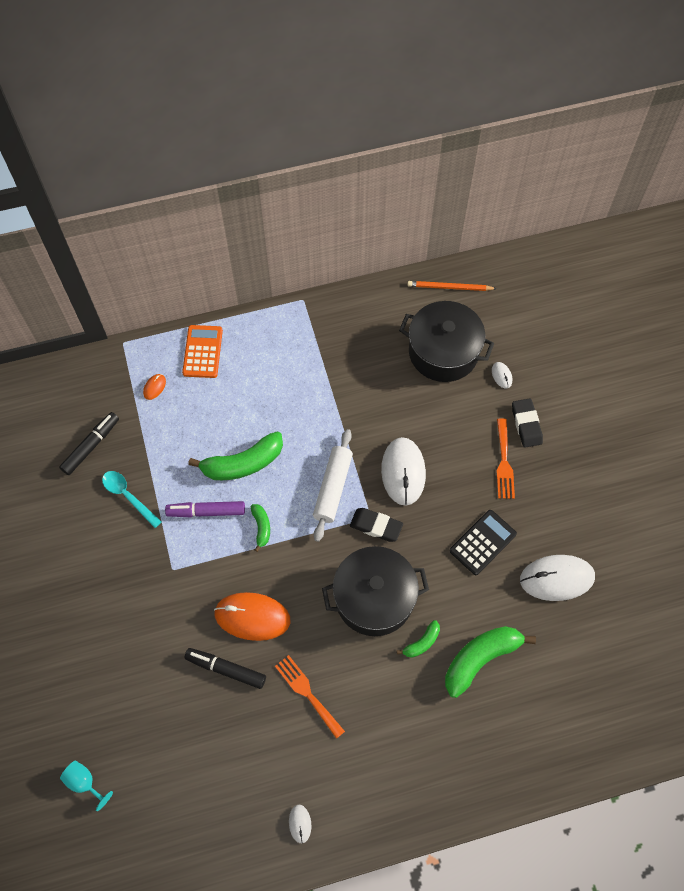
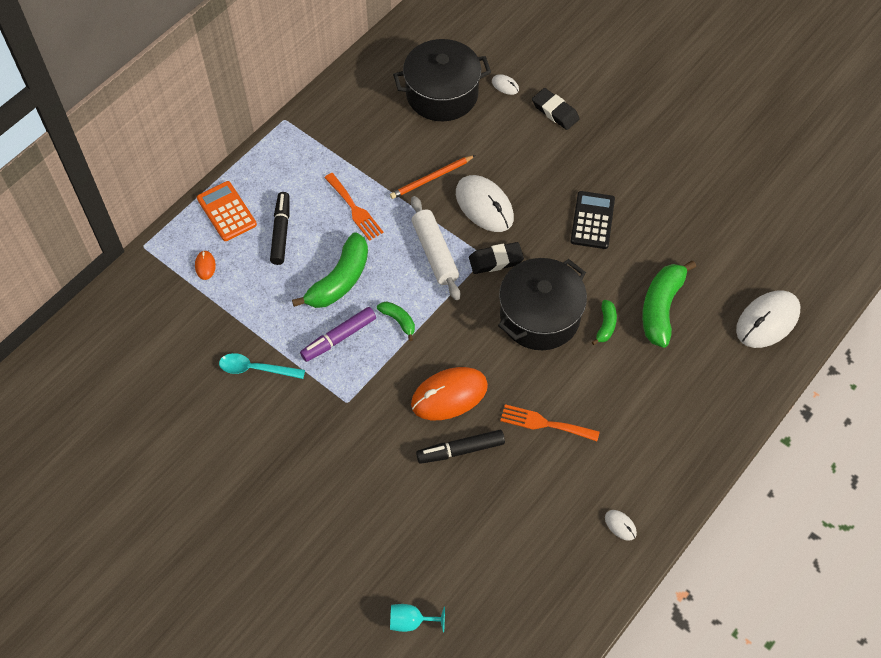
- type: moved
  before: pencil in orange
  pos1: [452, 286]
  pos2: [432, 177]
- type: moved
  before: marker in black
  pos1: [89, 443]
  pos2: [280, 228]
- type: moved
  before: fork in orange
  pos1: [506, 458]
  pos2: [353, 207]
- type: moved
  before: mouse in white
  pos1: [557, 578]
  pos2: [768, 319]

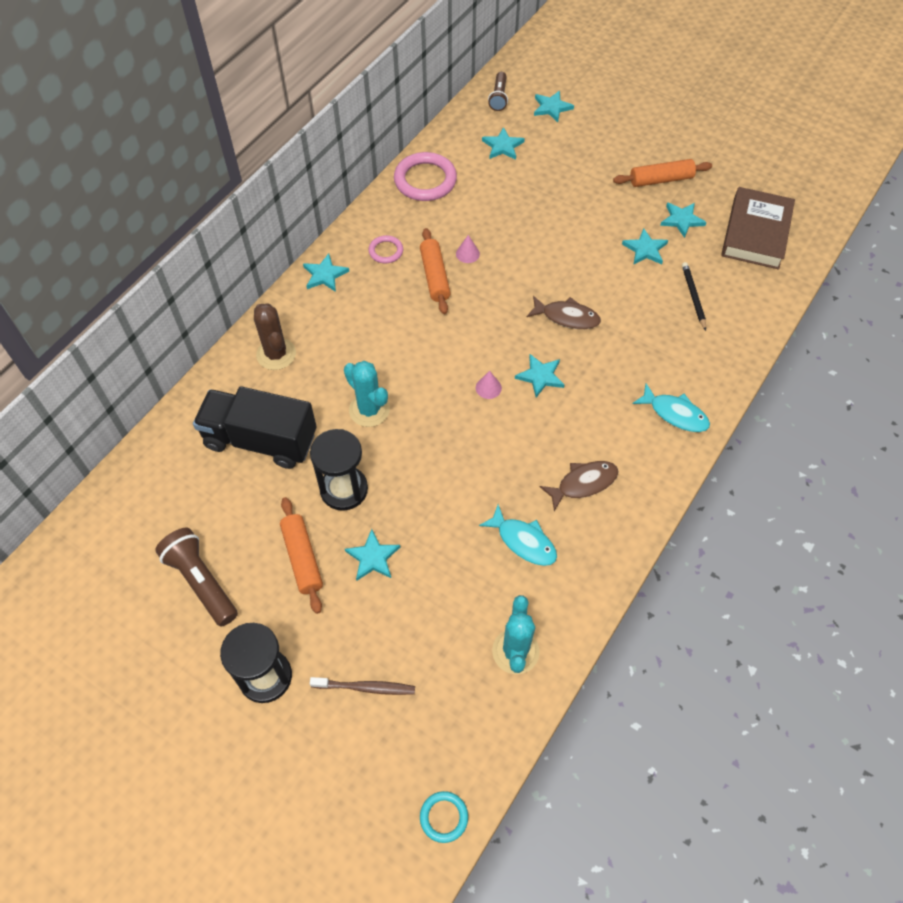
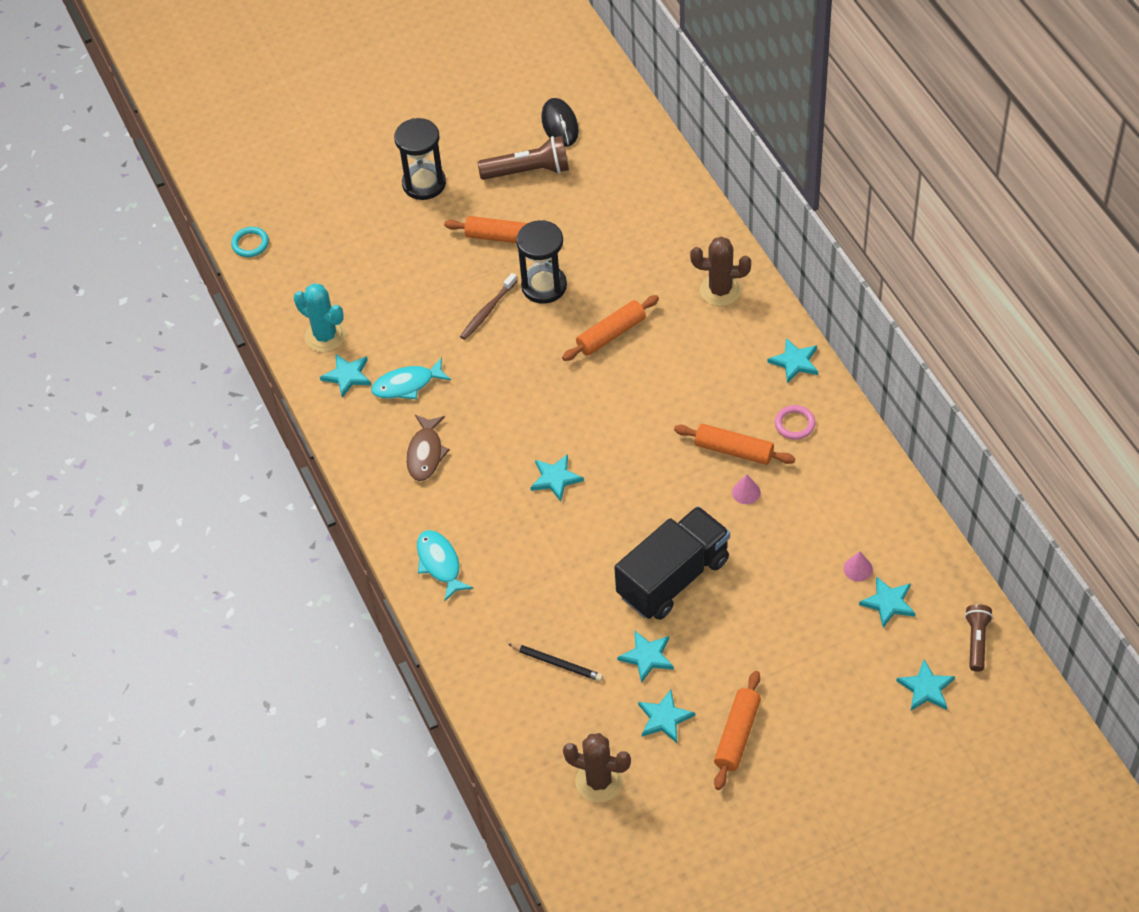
- type: turned
  before: flashlight in brown
  pos1: [498, 91]
  pos2: [979, 638]
  turn: 60
- type: removed
  before: ring in pink
  pos1: [425, 176]
- type: replaced
  before: book in brown
  after: cactus in brown
  pos1: [758, 228]
  pos2: [597, 768]
- type: removed
  before: fish in brown
  pos1: [564, 312]
- type: replaced
  before: cactus in turquoise
  after: rolling pin in orange
  pos1: [367, 394]
  pos2: [610, 328]
- type: moved
  before: cone in pink
  pos1: [489, 385]
  pos2: [858, 566]
- type: turned
  before: fish in turquoise
  pos1: [671, 407]
  pos2: [445, 565]
  turn: 90
- type: moved
  before: truck in black
  pos1: [255, 427]
  pos2: [672, 563]
- type: moved
  before: star in turquoise
  pos1: [372, 555]
  pos2: [345, 376]
- type: moved
  before: toothbrush in brown
  pos1: [362, 686]
  pos2: [488, 306]
- type: added
  after: mouse in black
  pos2: [560, 122]

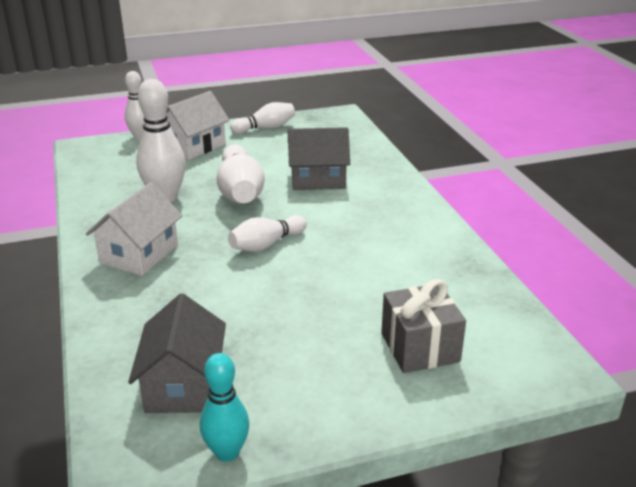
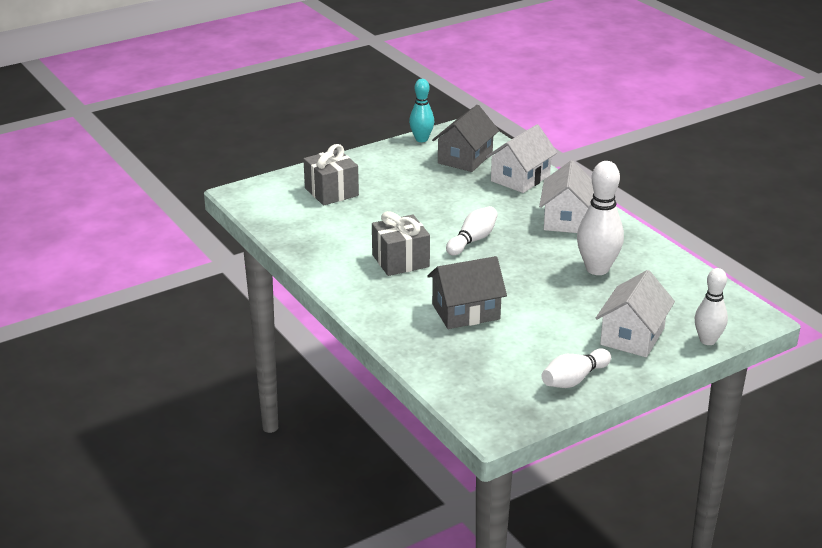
- type: removed
  before: bowling pin in white
  pos1: [241, 174]
- type: turned
  before: house in grey
  pos1: [177, 353]
  pos2: [465, 138]
  turn: 45
- type: added
  after: house in white
  pos2: [522, 158]
- type: added
  after: gift in grey
  pos2: [401, 243]

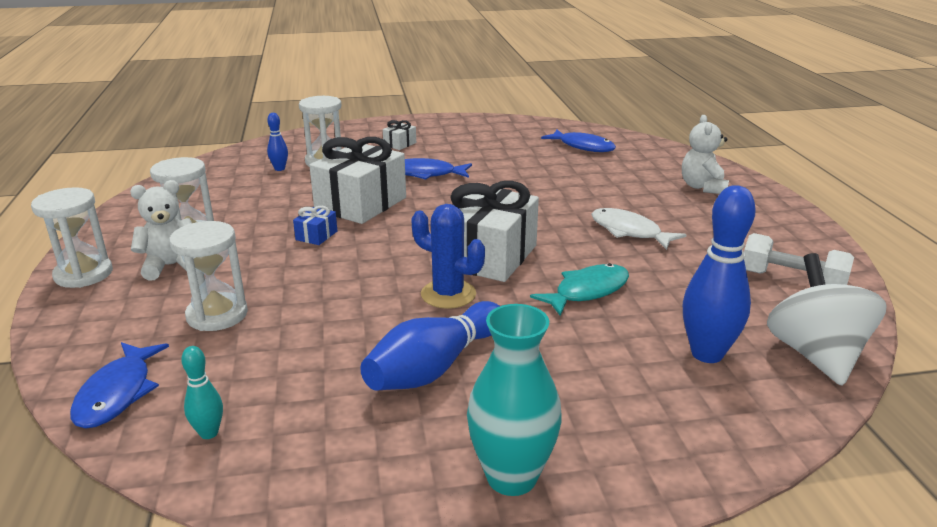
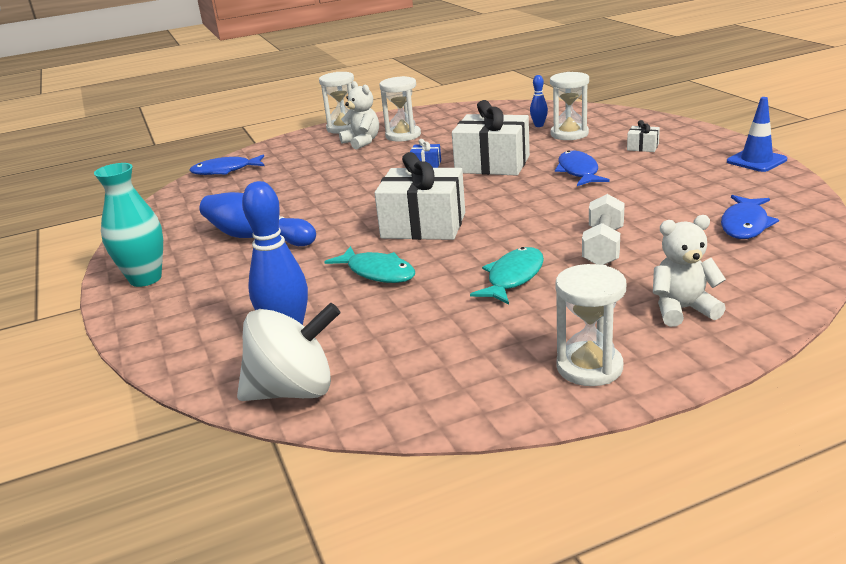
- type: removed
  before: cactus in blue
  pos1: [448, 256]
- type: recoloured
  before: fish in white
  after: fish in turquoise
  pos1: [639, 229]
  pos2: [507, 275]
- type: moved
  before: hourglass in white
  pos1: [208, 276]
  pos2: [590, 325]
- type: moved
  before: dumbbell in white
  pos1: [799, 259]
  pos2: [603, 229]
- type: removed
  before: bowling pin in turquoise
  pos1: [202, 392]
- type: added
  after: traffic cone in blue
  pos2: [757, 134]

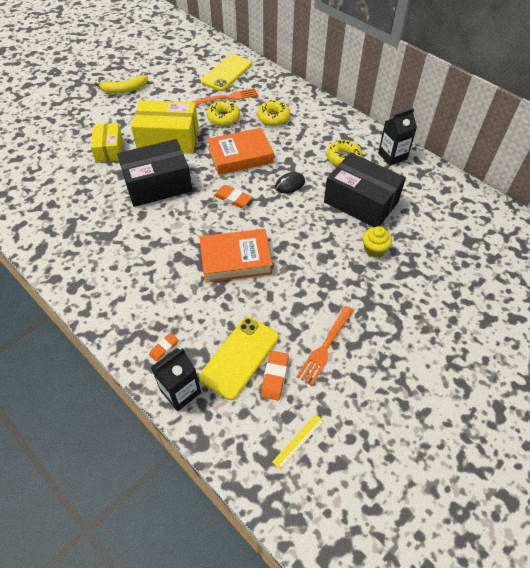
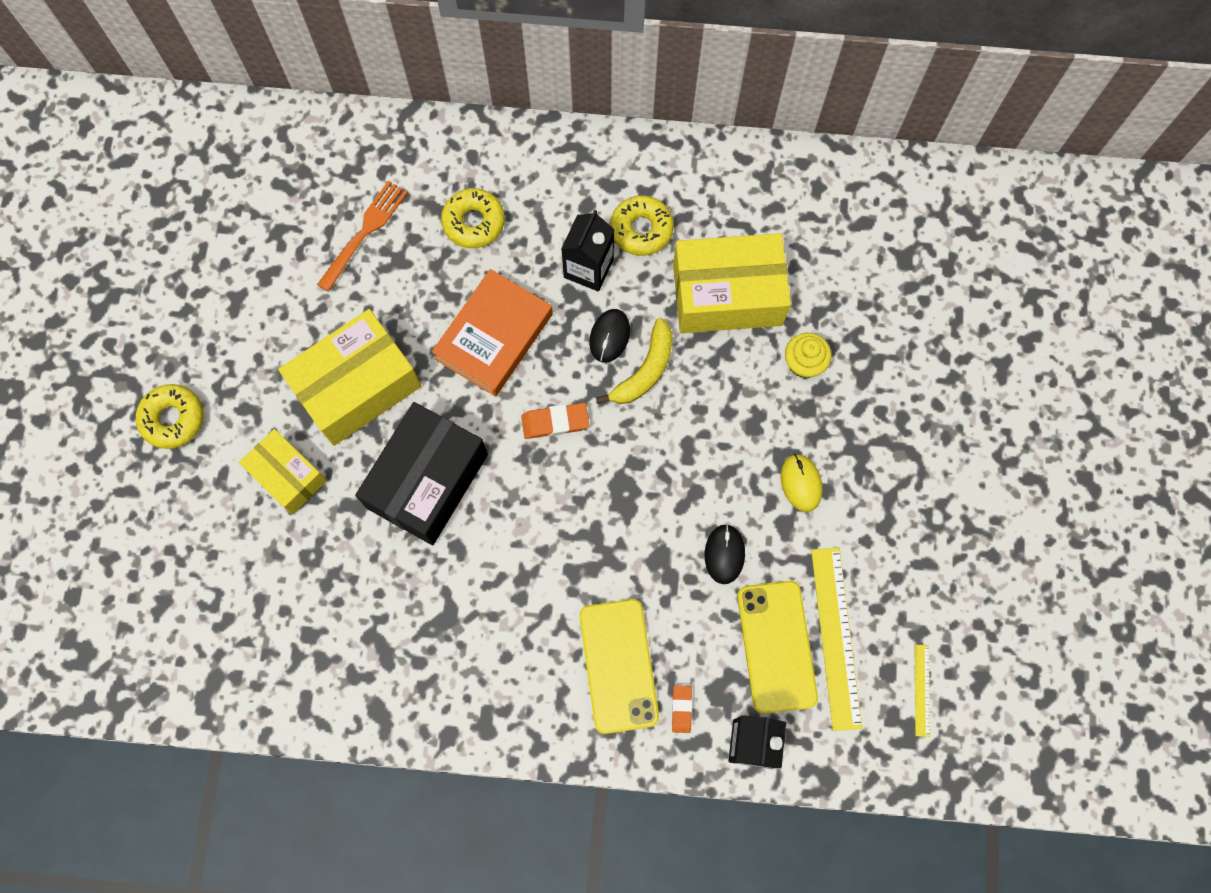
- type: moved
  before: phone in yellow
  pos1: [226, 72]
  pos2: [619, 666]
- type: moved
  before: banana in yellow
  pos1: [121, 84]
  pos2: [634, 361]
- type: moved
  before: donut in yellow
  pos1: [223, 113]
  pos2: [169, 416]
- type: moved
  before: carton in black
  pos1: [397, 137]
  pos2: [588, 251]
- type: recoloured
  before: box in black
  after: box in yellow
  pos1: [365, 190]
  pos2: [732, 283]
- type: removed
  before: book in orange
  pos1: [236, 256]
- type: removed
  before: fork in orange
  pos1: [325, 345]
- type: replaced
  before: eraser in orange
  after: ruler in yellow
  pos1: [275, 375]
  pos2: [836, 639]
- type: added
  after: mouse in yellow
  pos2: [801, 483]
- type: added
  after: mouse in black
  pos2: [725, 554]

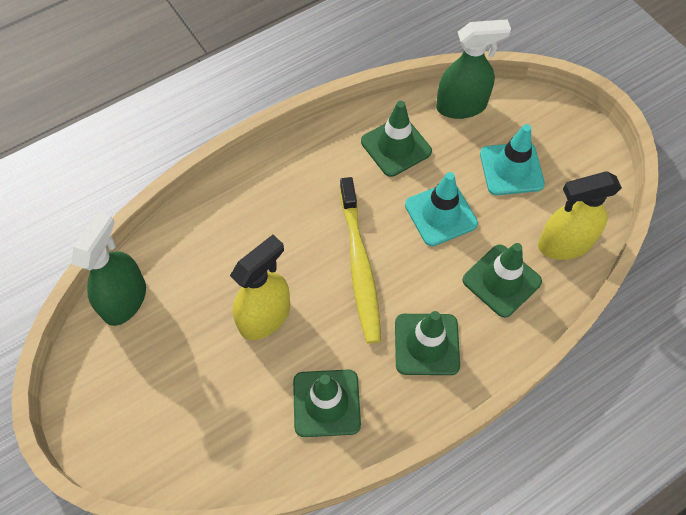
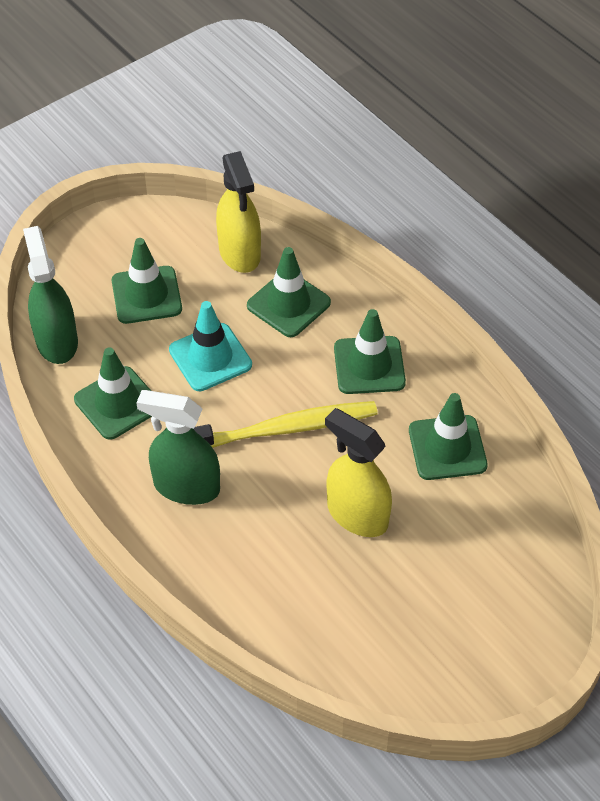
- type: recoloured
  before: traffic cone in turquoise
  after: traffic cone in green
  pos1: [512, 159]
  pos2: [147, 281]
- type: moved
  before: spray bottle in green
  pos1: [108, 269]
  pos2: [178, 447]

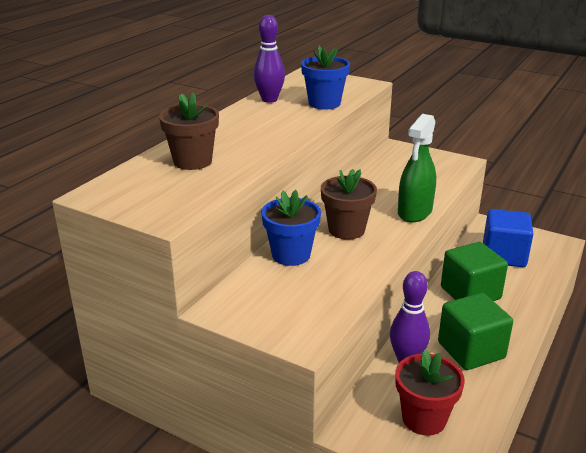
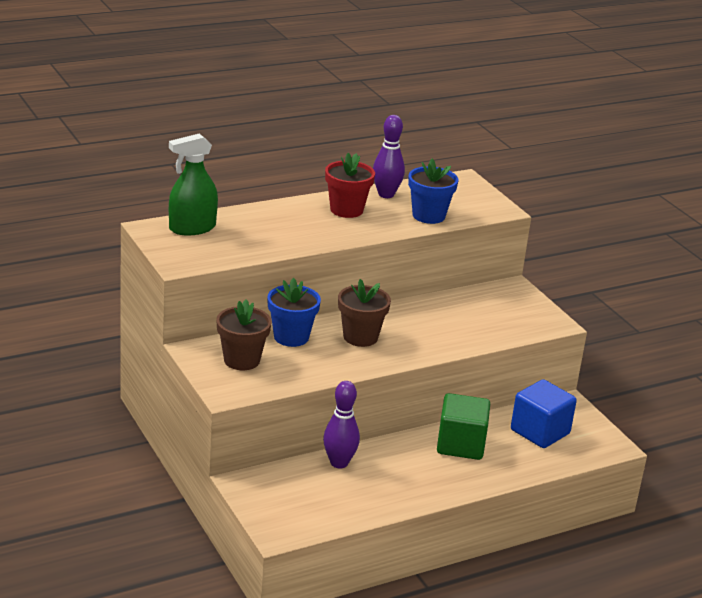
- type: moved
  before: flower pot in brown
  pos1: [189, 131]
  pos2: [244, 335]
- type: moved
  before: spray bottle in green
  pos1: [417, 168]
  pos2: [193, 184]
- type: removed
  before: cube in green
  pos1: [475, 331]
- type: moved
  before: flower pot in red
  pos1: [430, 392]
  pos2: [350, 185]

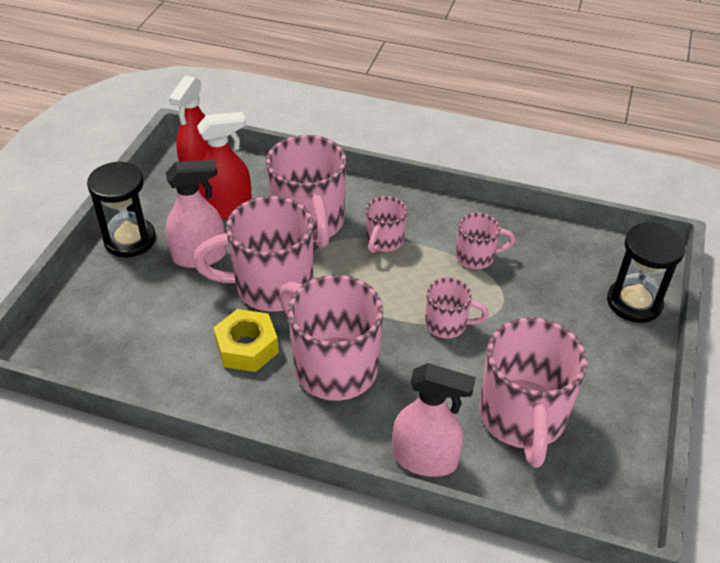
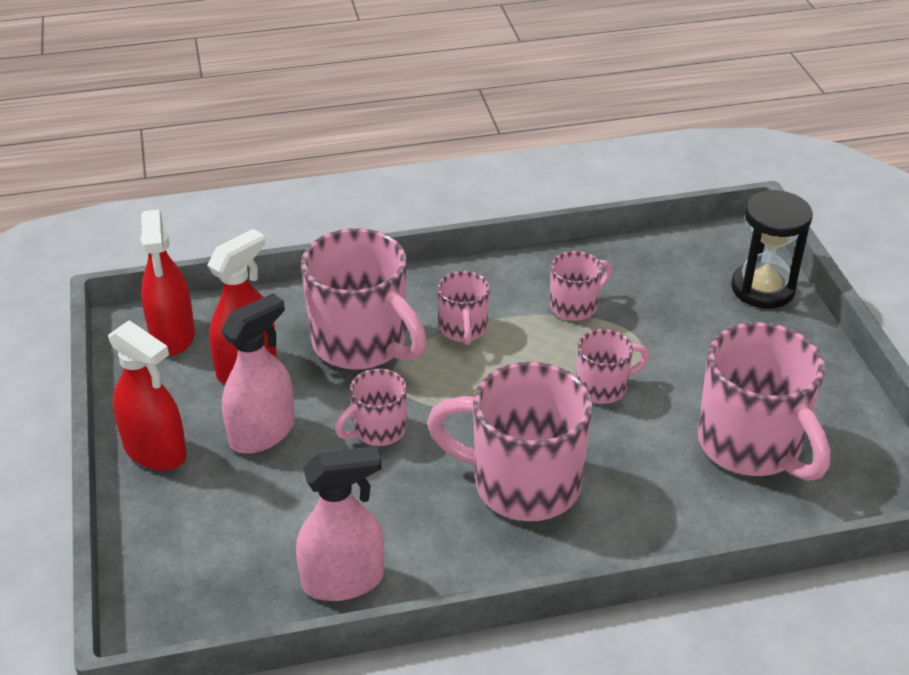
- type: replaced
  before: hourglass in black
  after: spray bottle in red
  pos1: [121, 209]
  pos2: [147, 395]
- type: resized
  before: mug in pink
  pos1: [253, 254]
  pos2: [371, 407]
  scale: 0.52
- type: removed
  before: nut in yellow
  pos1: [246, 340]
- type: moved
  before: spray bottle in pink
  pos1: [434, 420]
  pos2: [340, 523]

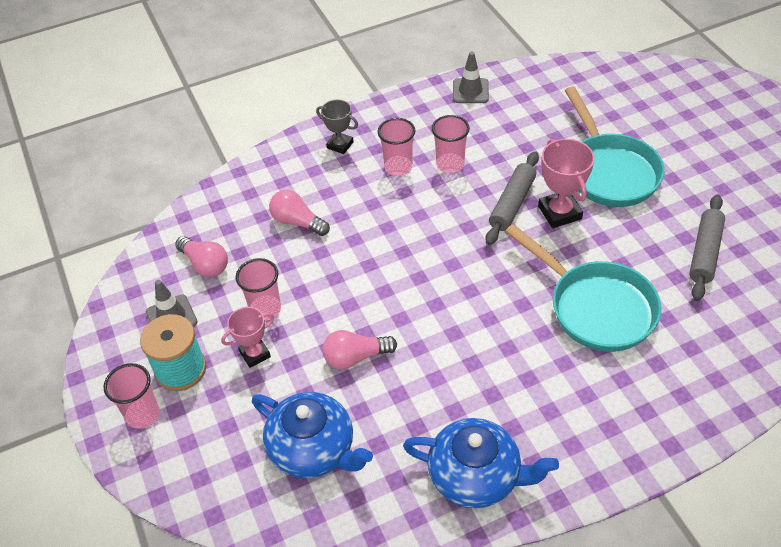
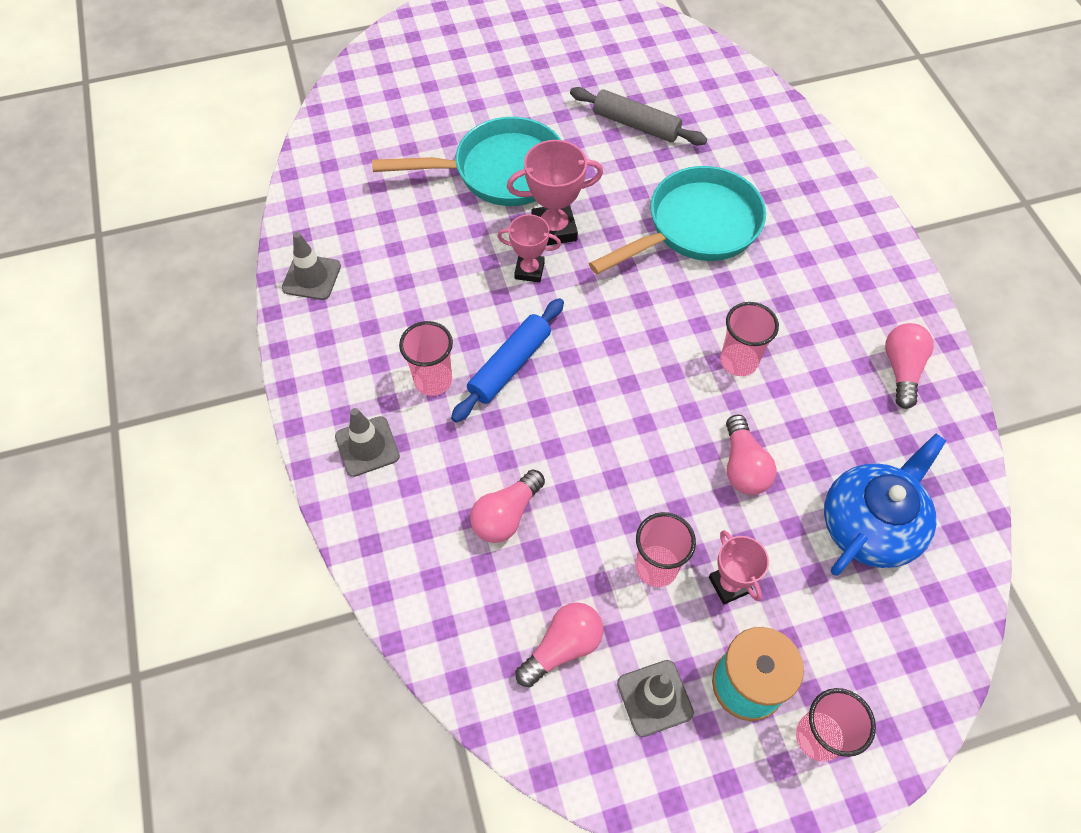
- type: replaced
  before: trophy in grey
  after: traffic cone in grey
  pos1: [337, 127]
  pos2: [367, 442]
- type: moved
  before: cup in pink
  pos1: [451, 144]
  pos2: [749, 339]
- type: replaced
  before: rolling pin in grey
  after: trophy in pink
  pos1: [512, 198]
  pos2: [529, 248]
- type: replaced
  before: teapot in blue
  after: light bulb in pink
  pos1: [481, 463]
  pos2: [909, 366]
- type: added
  after: rolling pin in blue
  pos2: [507, 360]

